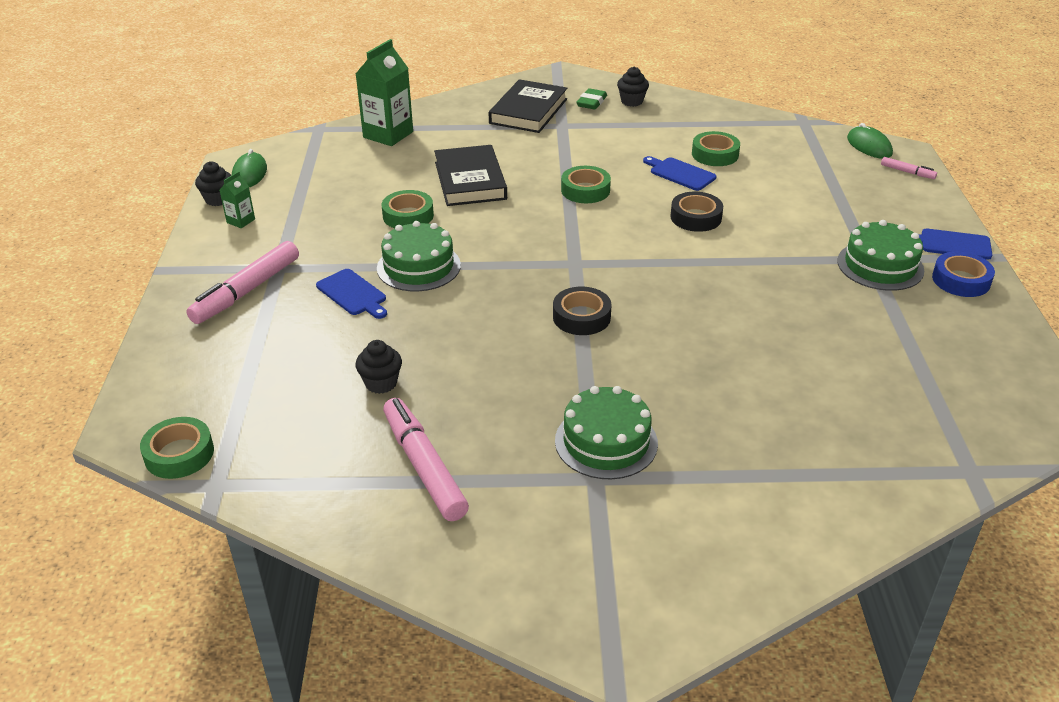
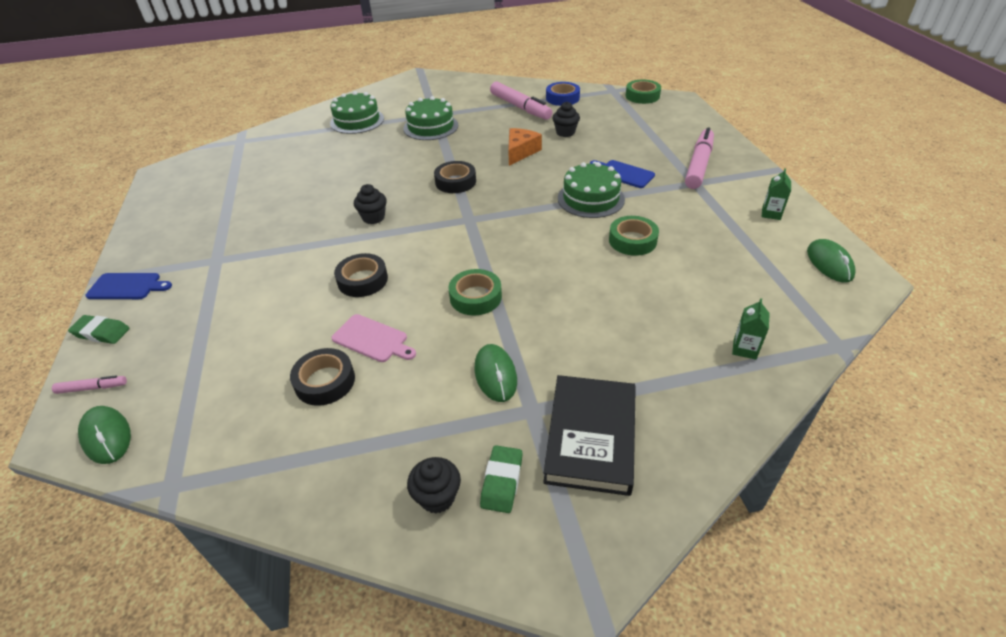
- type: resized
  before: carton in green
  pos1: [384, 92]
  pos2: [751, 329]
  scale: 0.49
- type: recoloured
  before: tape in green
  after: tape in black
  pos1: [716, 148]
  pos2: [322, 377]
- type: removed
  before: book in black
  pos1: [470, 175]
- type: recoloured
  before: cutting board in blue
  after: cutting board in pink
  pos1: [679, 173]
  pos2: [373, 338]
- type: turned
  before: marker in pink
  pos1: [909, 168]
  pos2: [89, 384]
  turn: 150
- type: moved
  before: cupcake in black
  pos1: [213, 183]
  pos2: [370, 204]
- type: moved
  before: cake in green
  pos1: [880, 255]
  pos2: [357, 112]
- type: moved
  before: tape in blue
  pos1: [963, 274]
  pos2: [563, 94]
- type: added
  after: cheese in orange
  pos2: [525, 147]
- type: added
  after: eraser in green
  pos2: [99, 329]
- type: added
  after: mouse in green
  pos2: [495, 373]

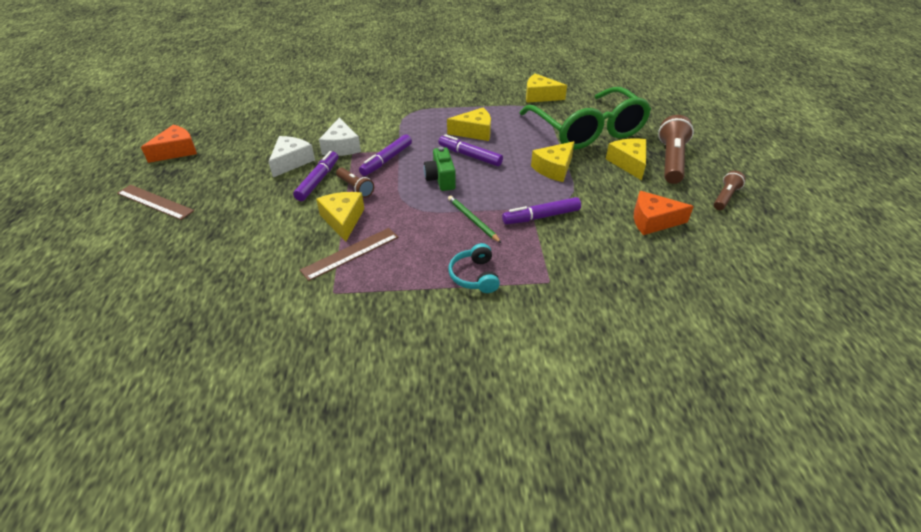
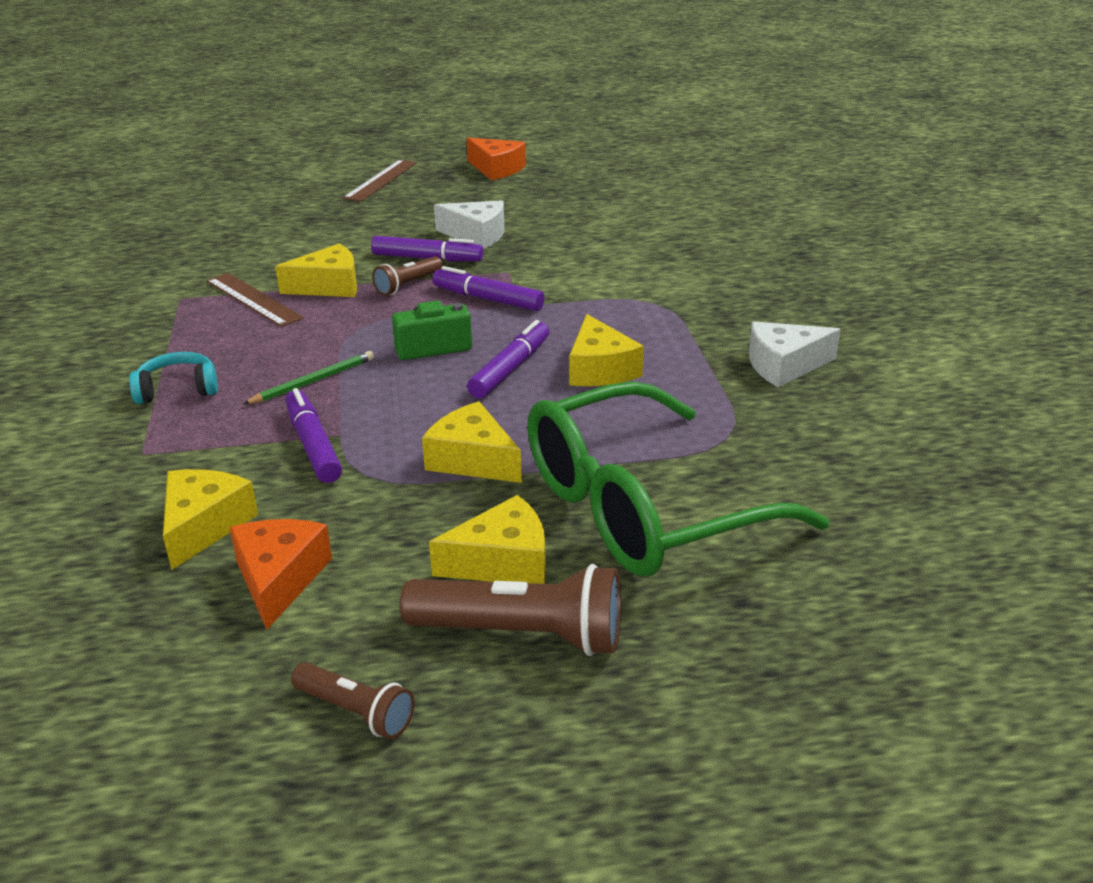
- type: moved
  before: cheese in yellow
  pos1: [546, 88]
  pos2: [210, 519]
- type: moved
  before: cheese in white
  pos1: [340, 137]
  pos2: [794, 354]

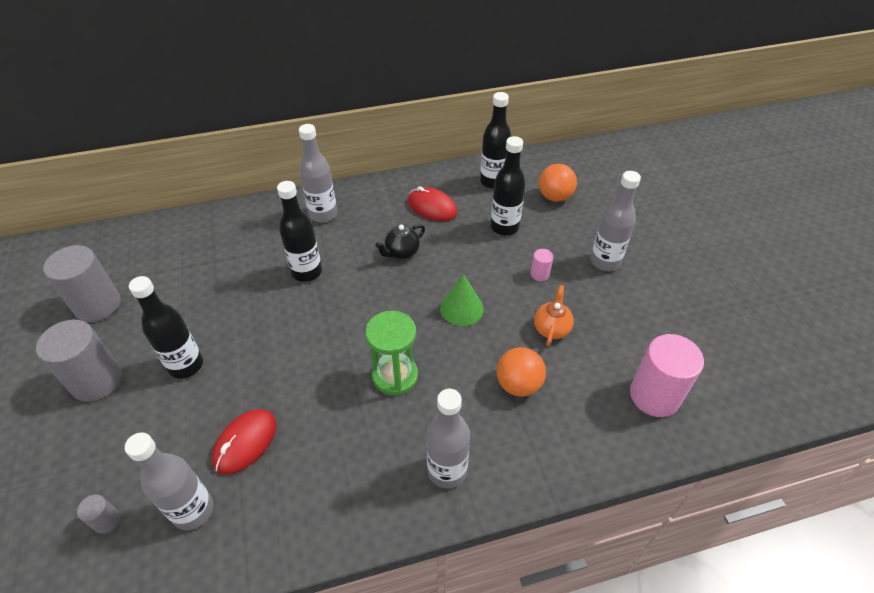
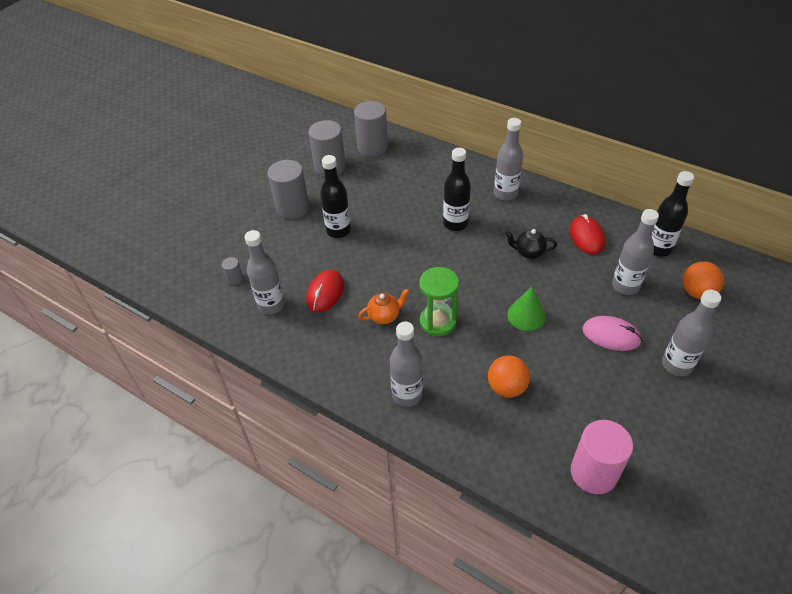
- type: recoloured
  before: bottle in black
  after: bottle in grey
  pos1: [508, 185]
  pos2: [635, 252]
- type: replaced
  before: cylinder in pink
  after: mouse in pink
  pos1: [542, 265]
  pos2: [612, 333]
- type: moved
  before: teapot in orange
  pos1: [554, 315]
  pos2: [383, 306]
- type: turned
  before: mouse in red
  pos1: [244, 442]
  pos2: [325, 291]
  turn: -60
- type: added
  after: cylinder in grey
  pos2: [371, 129]

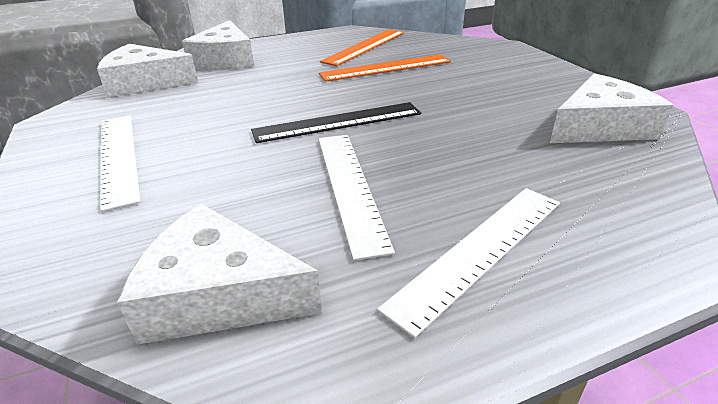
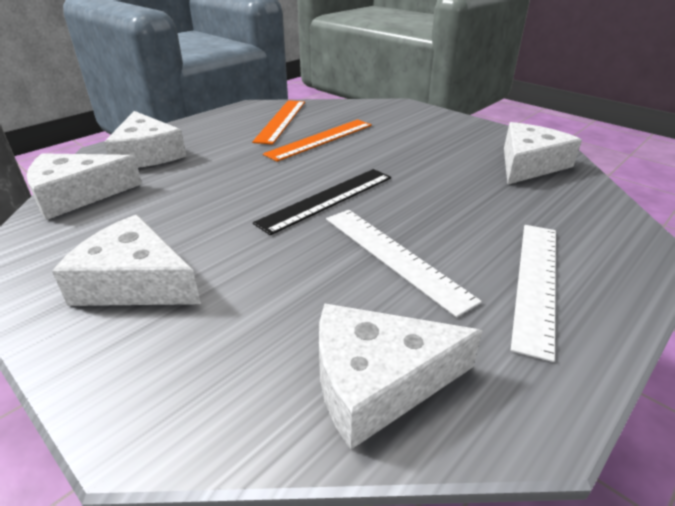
- type: replaced
  before: ruler in white
  after: cheese in white
  pos1: [120, 163]
  pos2: [126, 260]

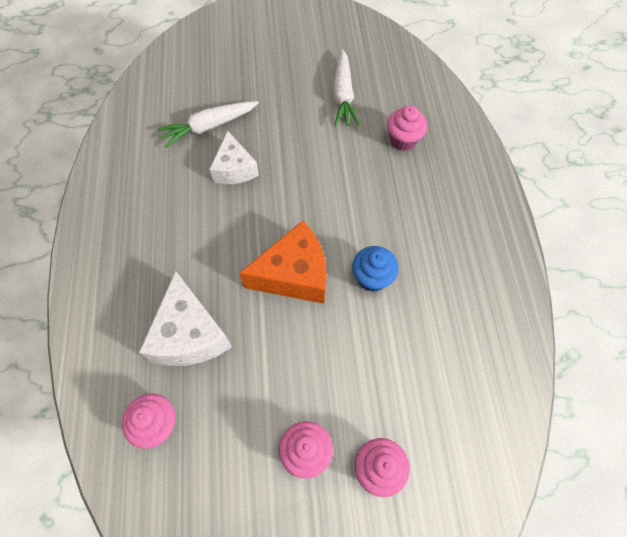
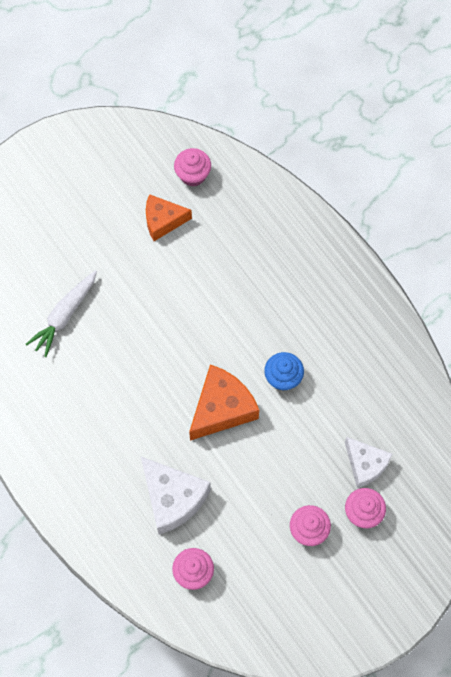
- type: replaced
  before: carrot in white
  after: cheese in orange
  pos1: [346, 88]
  pos2: [169, 217]
- type: moved
  before: cupcake in pink
  pos1: [407, 128]
  pos2: [192, 167]
- type: moved
  before: cheese in white
  pos1: [234, 157]
  pos2: [369, 462]

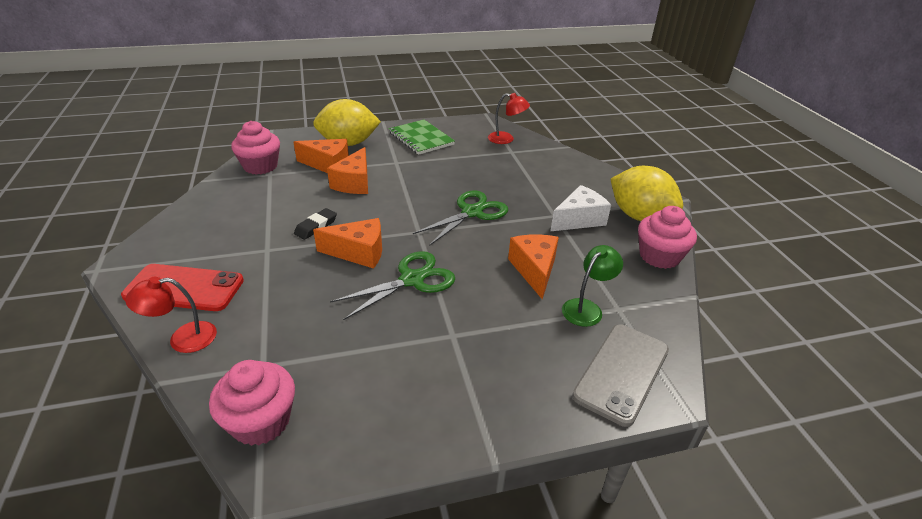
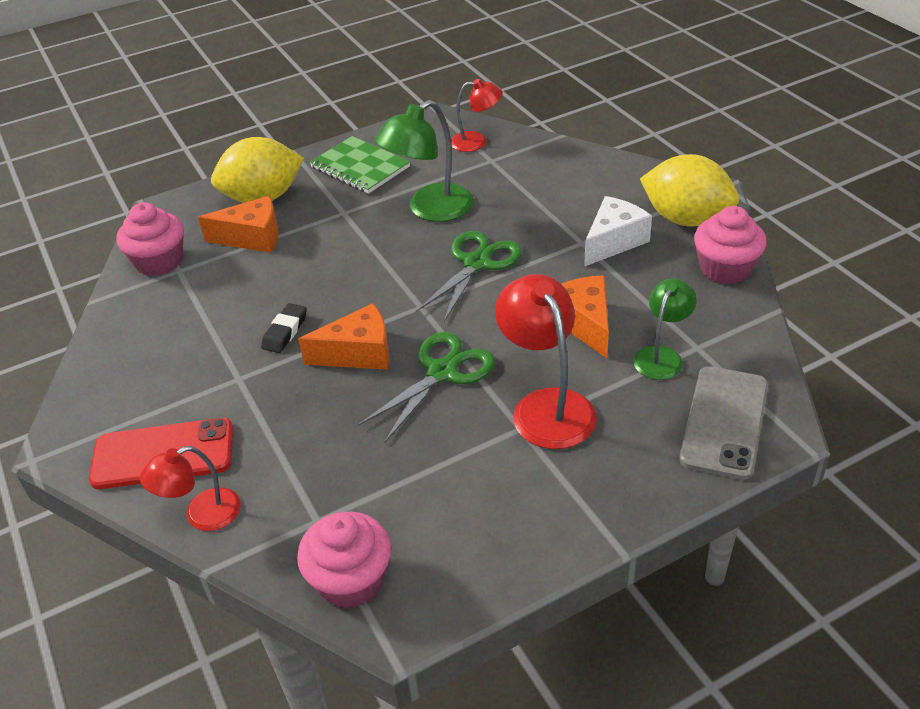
- type: removed
  before: cheese in orange
  pos1: [347, 170]
- type: added
  after: lamp in green
  pos2: [424, 161]
- type: added
  after: lamp in red
  pos2: [546, 361]

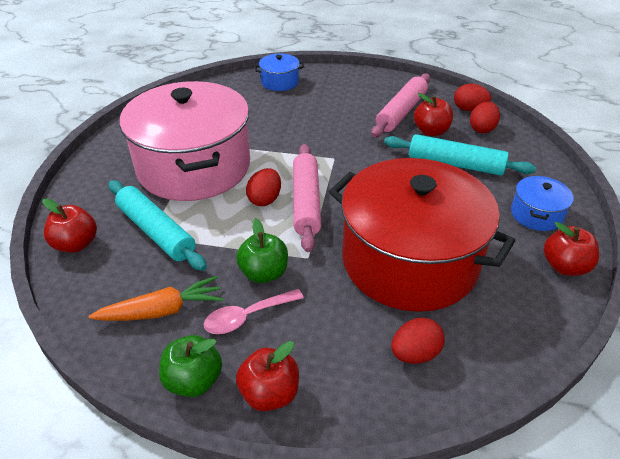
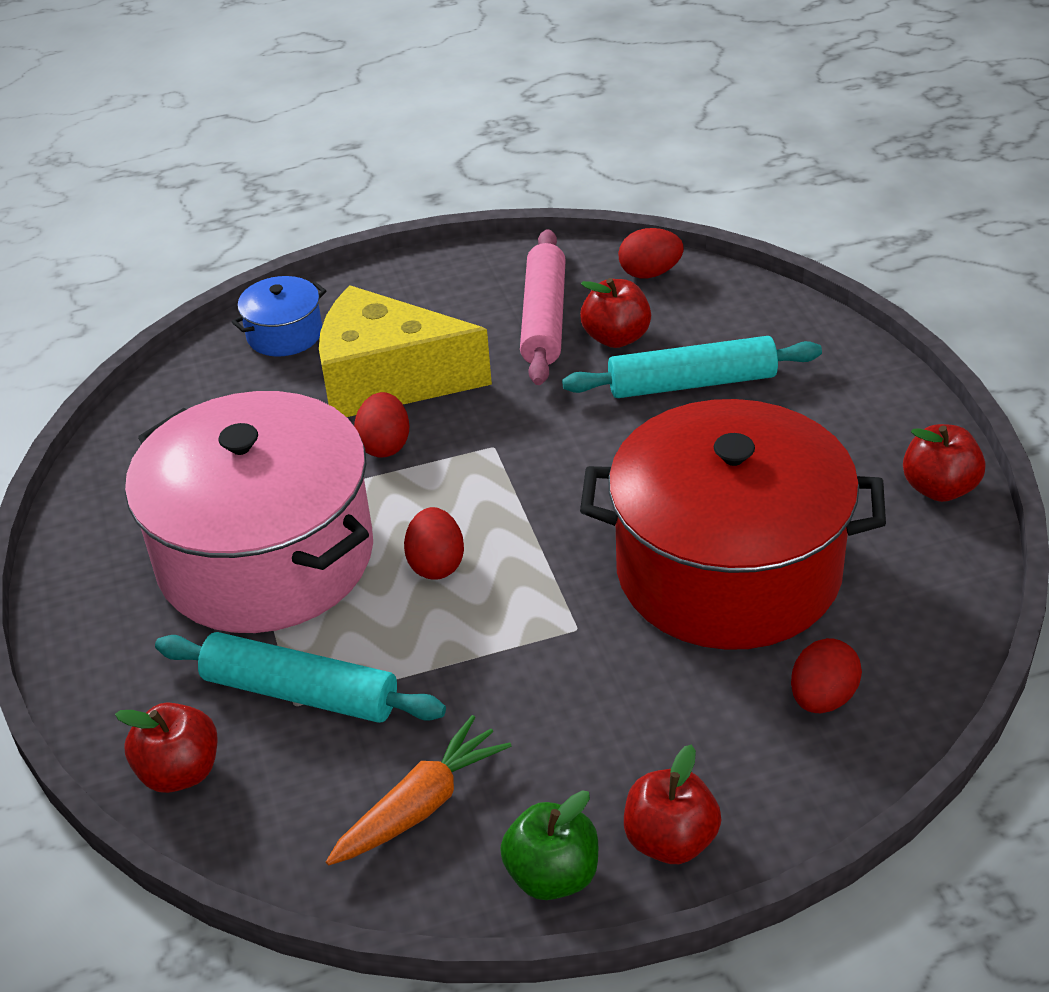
- type: moved
  before: egg in red
  pos1: [485, 117]
  pos2: [381, 425]
- type: removed
  before: rolling pin in pink
  pos1: [307, 198]
- type: removed
  before: pot in blue
  pos1: [542, 203]
- type: removed
  before: apple in green
  pos1: [262, 250]
- type: removed
  before: spoon in pink
  pos1: [254, 311]
- type: added
  after: cheese in yellow
  pos2: [405, 351]

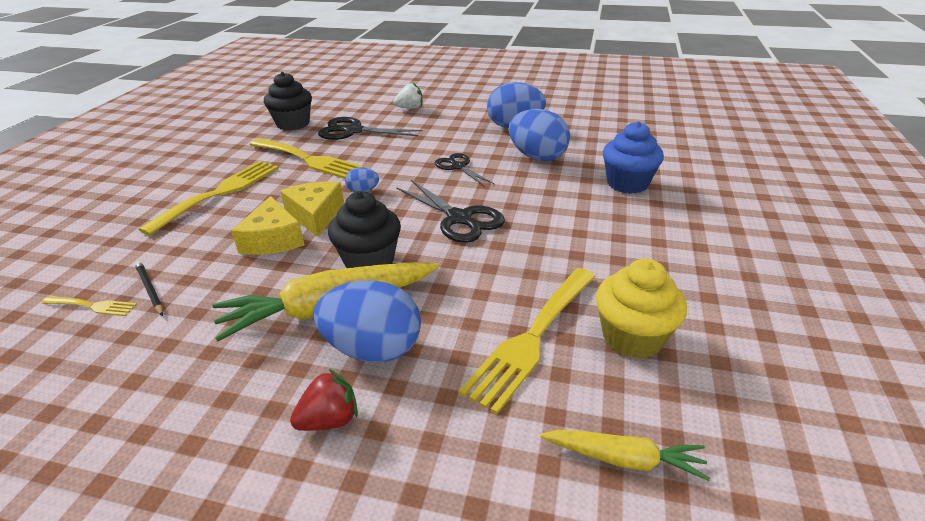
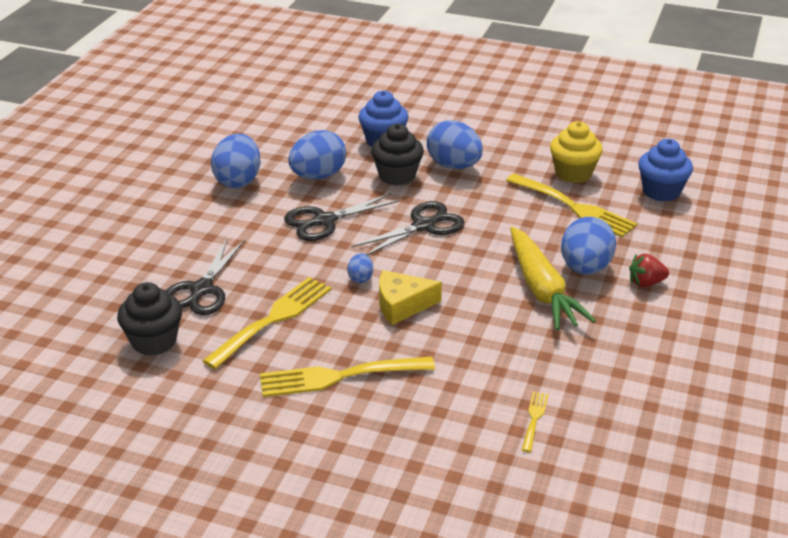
- type: removed
  before: strawberry in white
  pos1: [408, 96]
- type: resized
  before: scissors in black
  pos1: [465, 170]
  pos2: [341, 217]
  scale: 1.54
- type: turned
  before: fork in yellow
  pos1: [208, 198]
  pos2: [347, 377]
  turn: -45
- type: moved
  before: cupcake in black
  pos1: [364, 229]
  pos2: [397, 155]
- type: removed
  before: cheese in yellow
  pos1: [268, 225]
- type: removed
  before: pencil in black
  pos1: [149, 288]
- type: turned
  before: strawberry in red
  pos1: [324, 400]
  pos2: [649, 270]
  turn: -75
- type: replaced
  before: carrot in yellow
  after: cupcake in blue
  pos1: [625, 455]
  pos2: [665, 170]
- type: added
  after: egg in blue
  pos2: [455, 144]

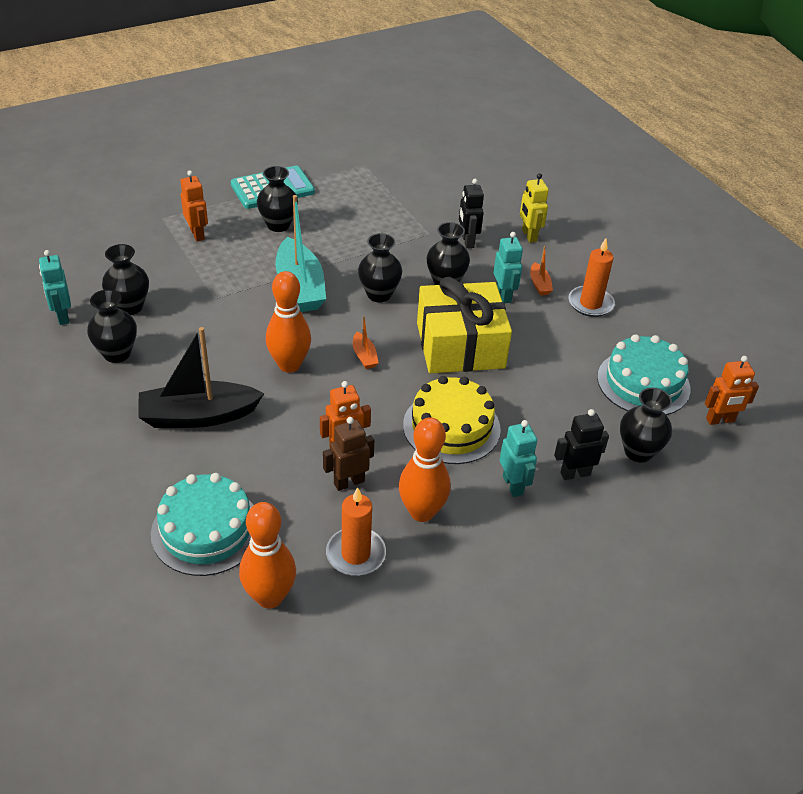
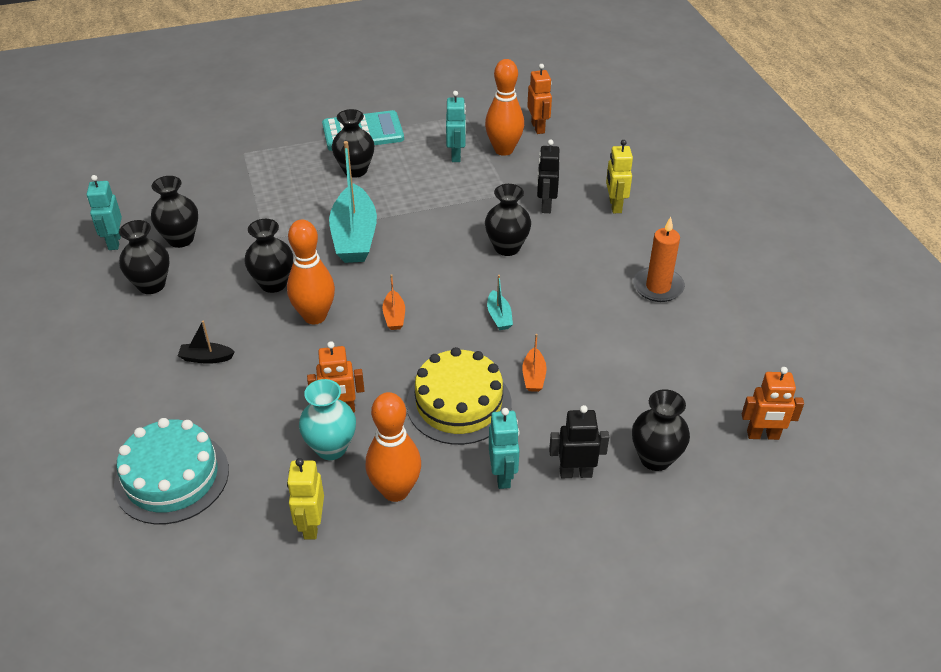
- type: moved
  before: robot in orange
  pos1: [194, 206]
  pos2: [539, 99]
- type: moved
  before: robot in turquoise
  pos1: [508, 267]
  pos2: [456, 126]
- type: moved
  before: vase in black
  pos1: [380, 267]
  pos2: [268, 256]
- type: moved
  before: boat in orange
  pos1: [541, 270]
  pos2: [534, 363]
- type: replaced
  before: gift in yellow
  after: boat in turquoise
  pos1: [464, 325]
  pos2: [500, 302]
- type: resized
  before: boat in black
  pos1: [201, 377]
  pos2: [206, 342]
  scale: 0.44
- type: removed
  before: cake in turquoise
  pos1: [644, 374]
- type: replaced
  before: robot in brown
  after: vase in turquoise
  pos1: [348, 454]
  pos2: [327, 419]
- type: replaced
  before: candle in orange
  after: robot in yellow
  pos1: [356, 531]
  pos2: [305, 498]
- type: moved
  before: bowling pin in orange
  pos1: [267, 555]
  pos2: [504, 107]

